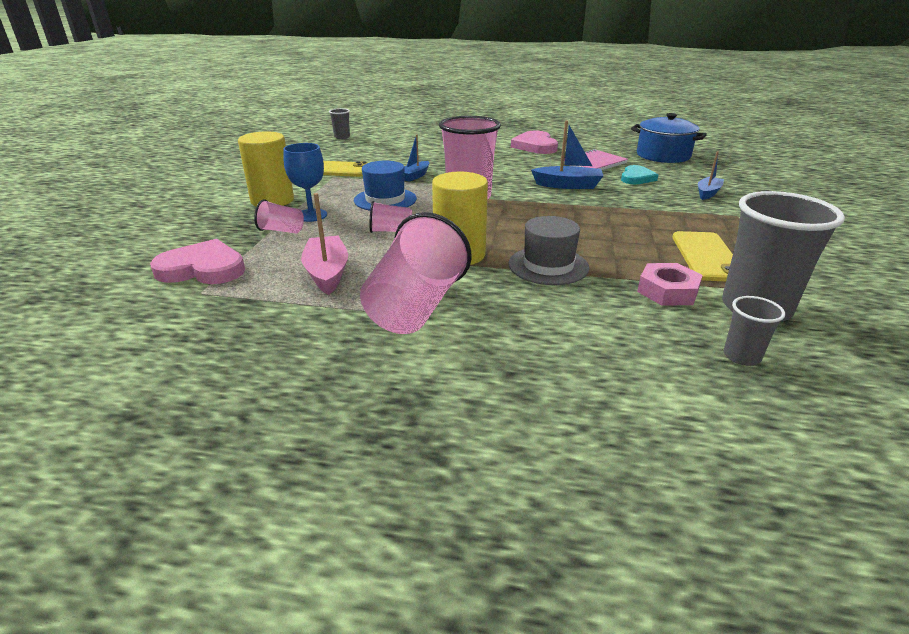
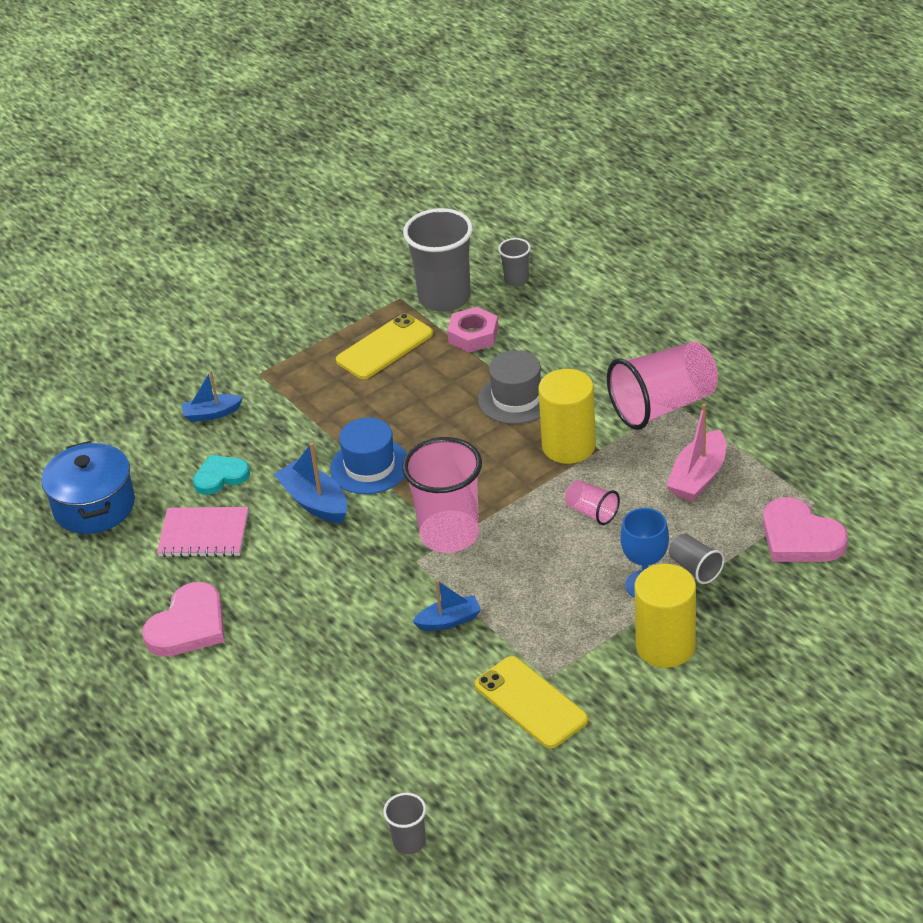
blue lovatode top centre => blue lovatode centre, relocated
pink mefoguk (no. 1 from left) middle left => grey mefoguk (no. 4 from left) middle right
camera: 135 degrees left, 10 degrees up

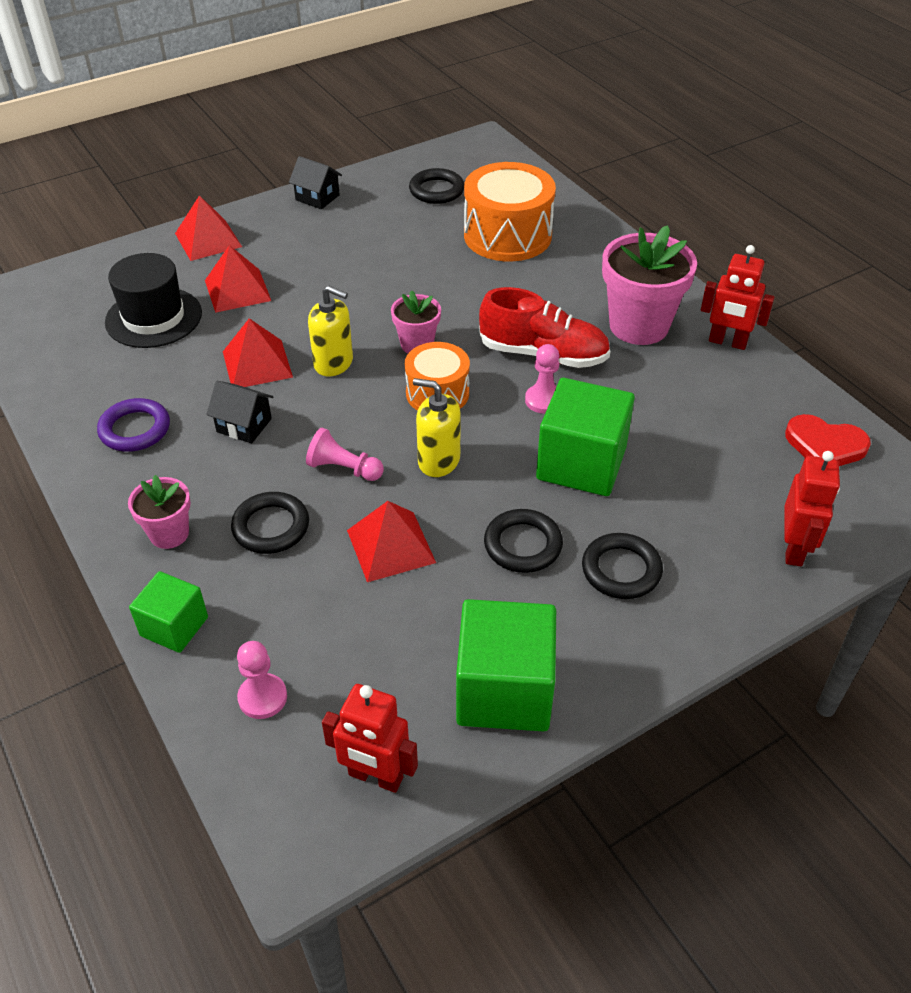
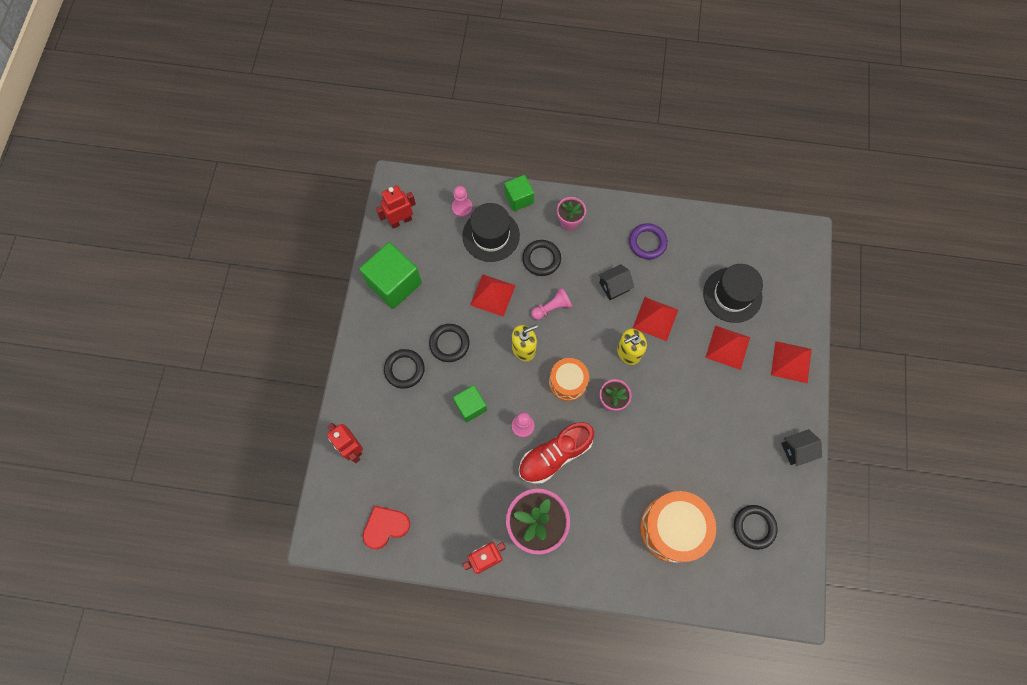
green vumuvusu (no. 3 from left in the first image) centre => green vumuvusu (no. 2 from left) centre, x0.58
nothing => black lovatode (no. 1 from left) centre
camera: 130 degrees right, 25 degrees up

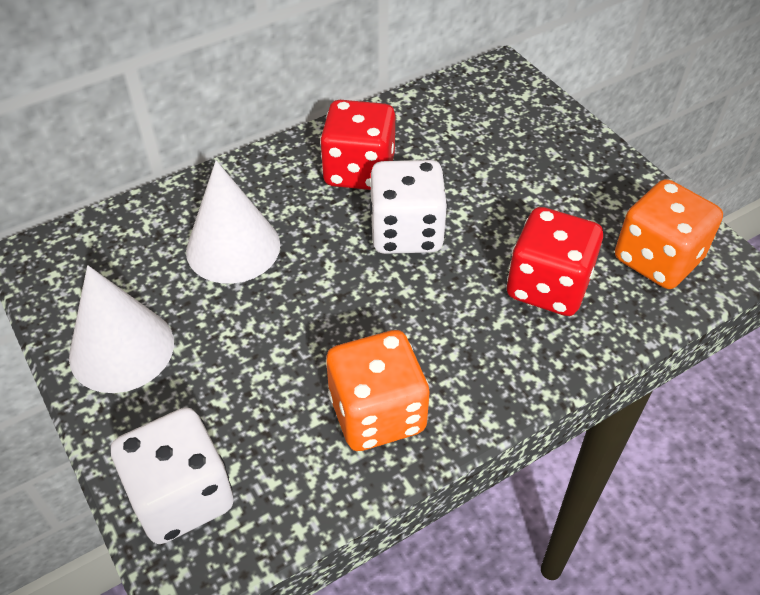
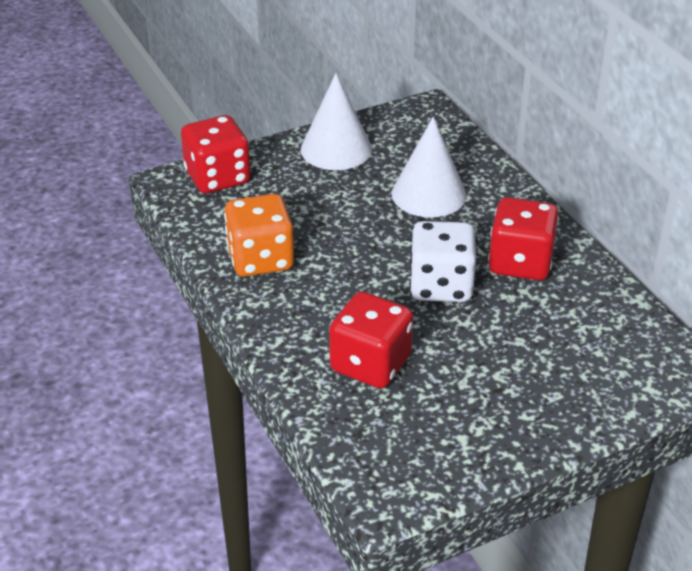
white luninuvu (no. 1 from left) bottom left => red luninuvu (no. 1 from left) top left
orange luninuvu (no. 2 from left) middle right => nothing
camera: 95 degrees right, 10 degrees down

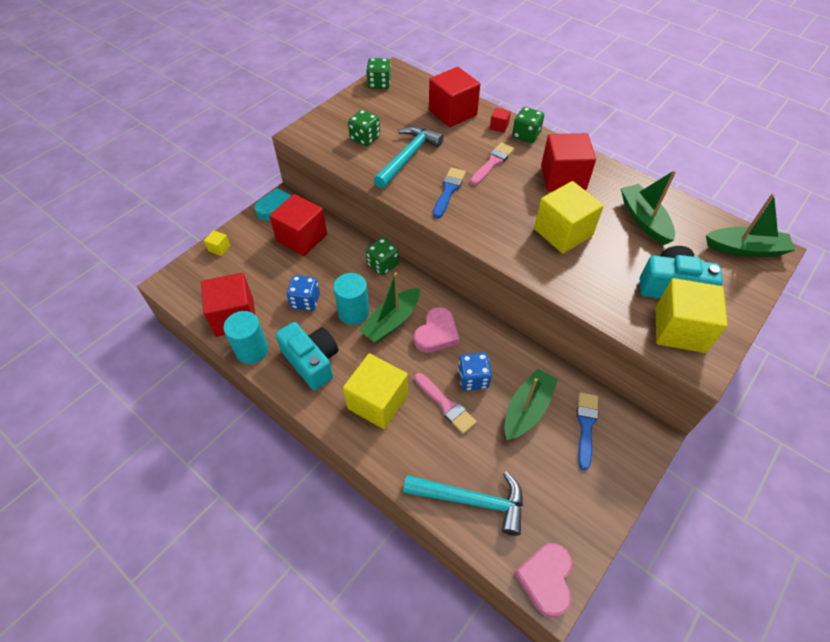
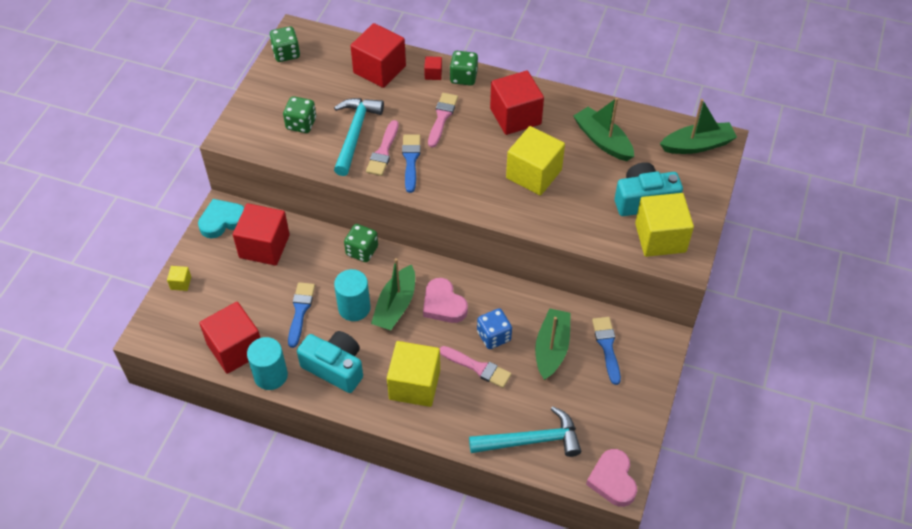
blue luninuvu (no. 1 from left) centre => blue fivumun (no. 1 from left) middle left
nothing => pink fivumun (no. 1 from left) top centre
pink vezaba (no. 1 from left) centre, 135 degrees clockwise
camera: 20 degrees left, 0 degrees up

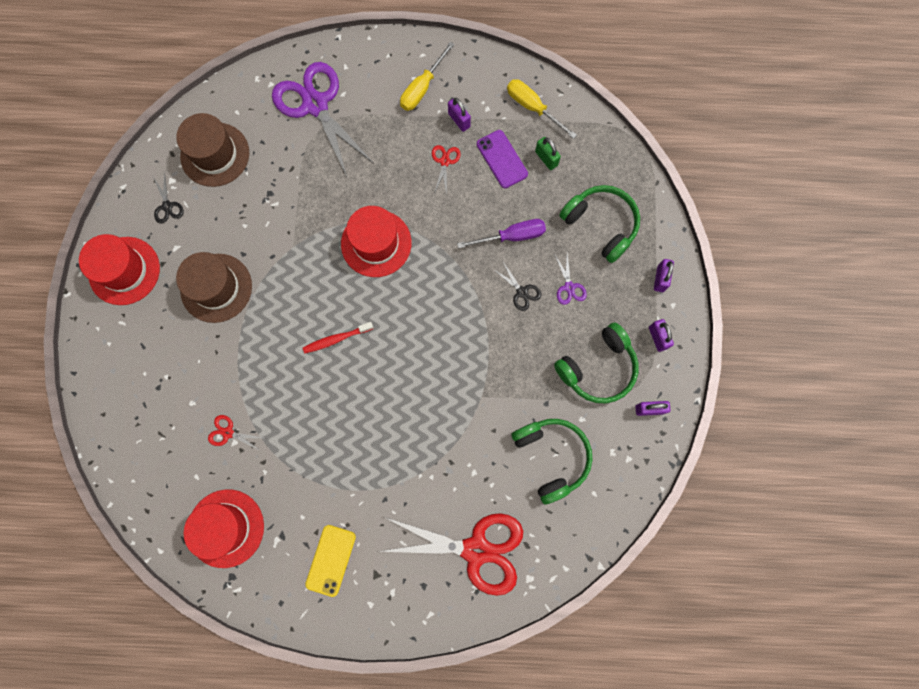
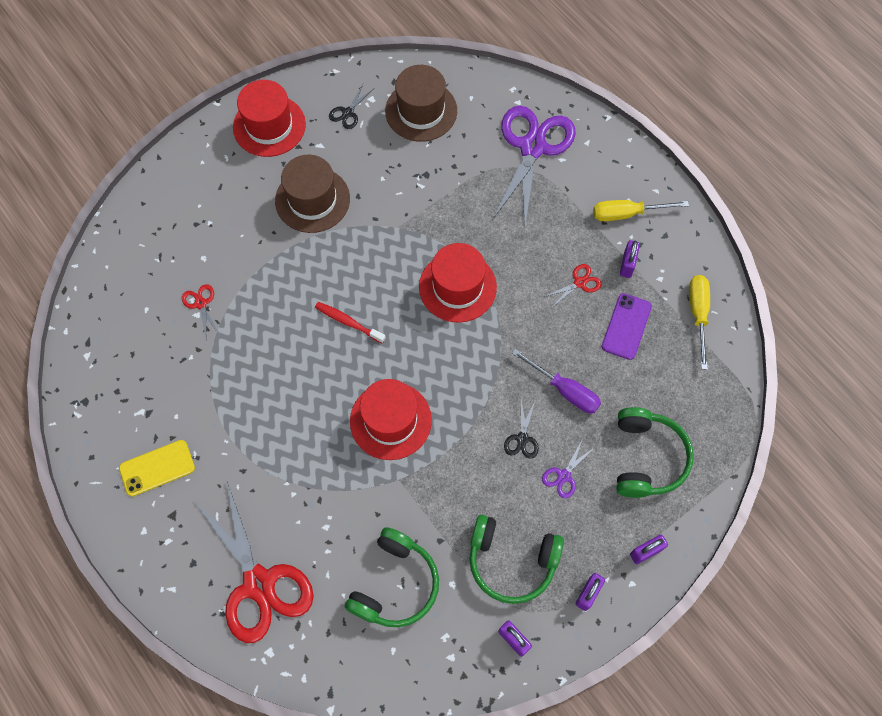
red lovatode (no. 2 from left) bottom left => red lovatode (no. 2 from left) centre, relocated
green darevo top centre => nothing
camera: 50 degrees right, 10 degrees down

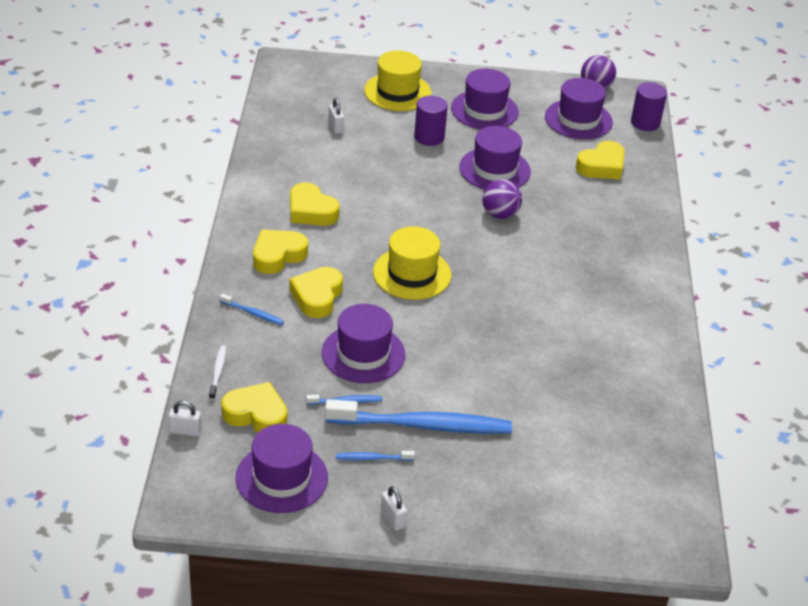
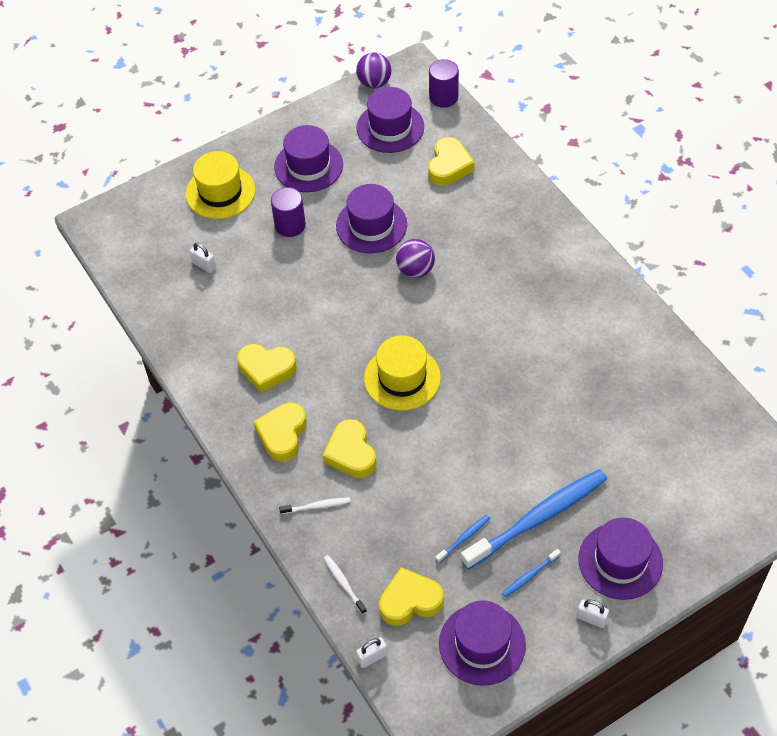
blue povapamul (no. 1 from left) middle left => white povapamul (no. 1 from left) bottom centre
purple lovatode (no. 2 from left in the first image) centre => purple lovatode (no. 5 from left) bottom right, relocated
camera: 30 degrees left, 15 degrees up

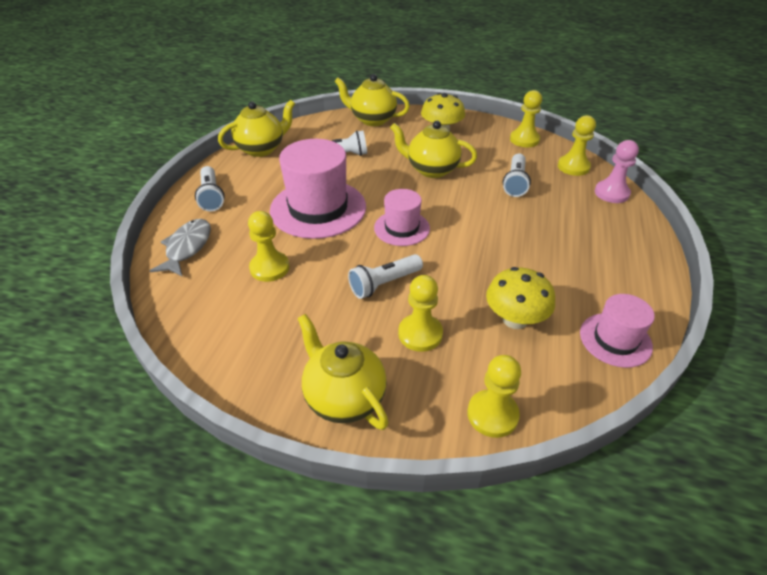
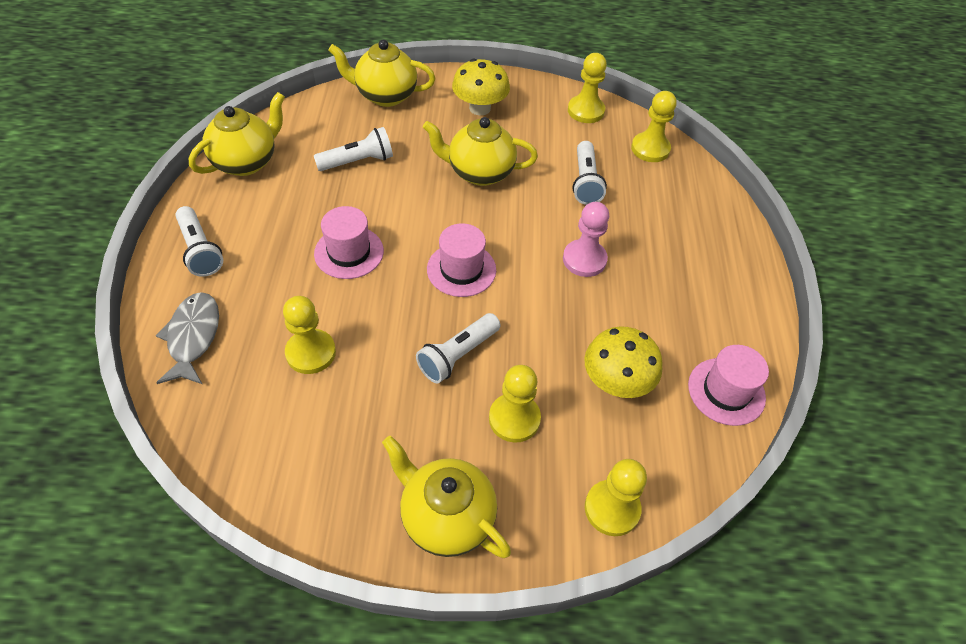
pink lovatode (no. 1 from left) top centre => pink lovatode (no. 1 from left) centre, x0.56
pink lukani top right => pink lukani centre, relocated
camera: 15 degrees left, 10 degrees up

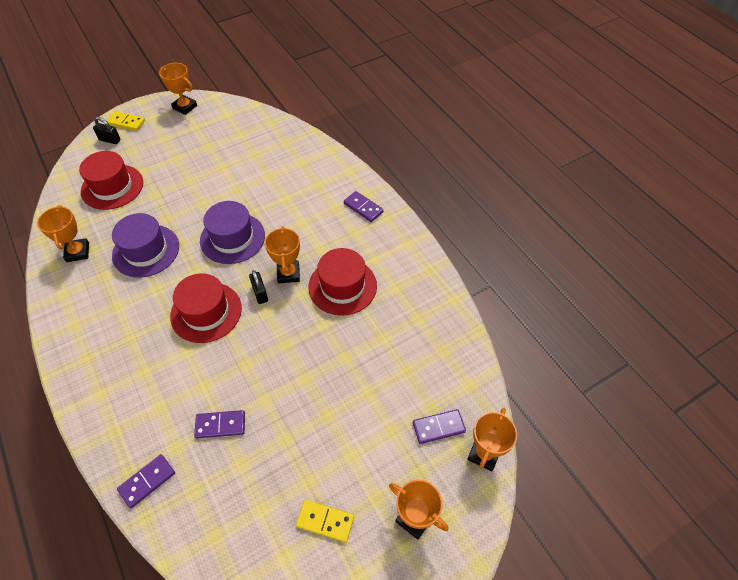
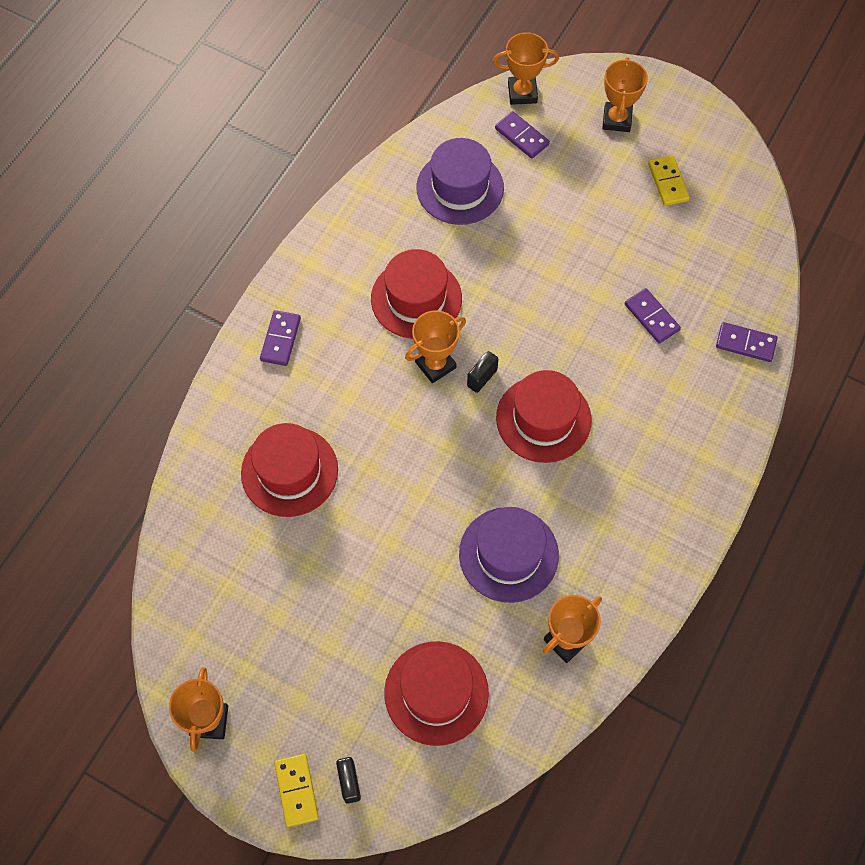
nothing => red lovatode (no. 1 from left) centre
purple lovatode (no. 2 from left in the first image) middle left => purple lovatode (no. 1 from left) top centre, relocated
camera: 120 degrees left, 10 degrees up

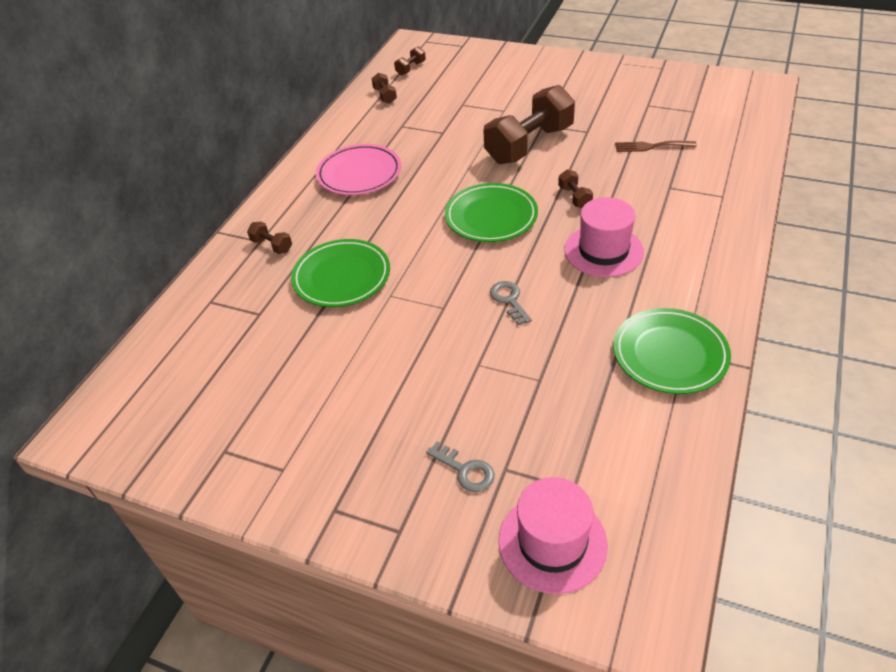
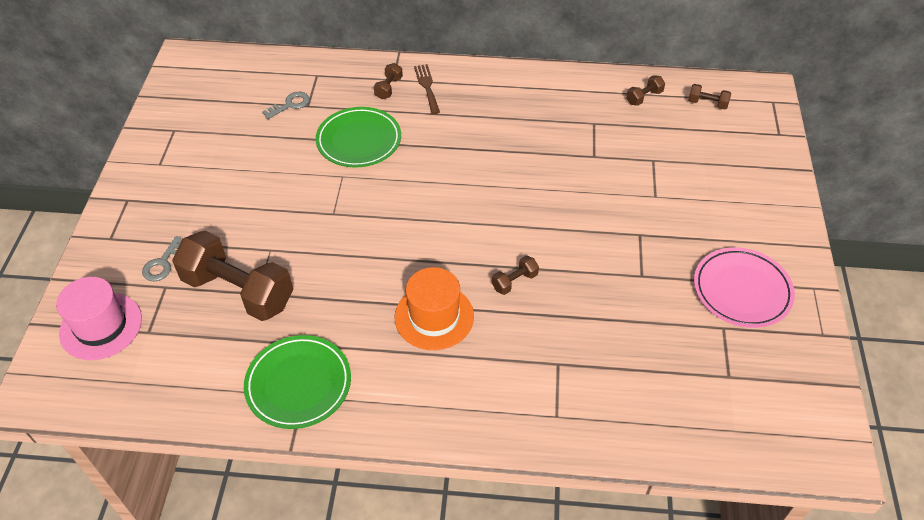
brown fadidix (no. 4 from left in the first image) top centre => brown fadidix (no. 1 from left) middle left, relocated
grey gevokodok (no. 2 from left) centre => grey gevokodok (no. 2 from left) top left, relocated
pink lovatode (no. 2 from left) middle right => orange lovatode centre
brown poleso top right => brown poleso top centre, relocated
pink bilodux top centre => pink bilodux middle right, relocated
green bilodux (no. 2 from left) top centre => nothing
camera: 70 degrees right, 5 degrees up

